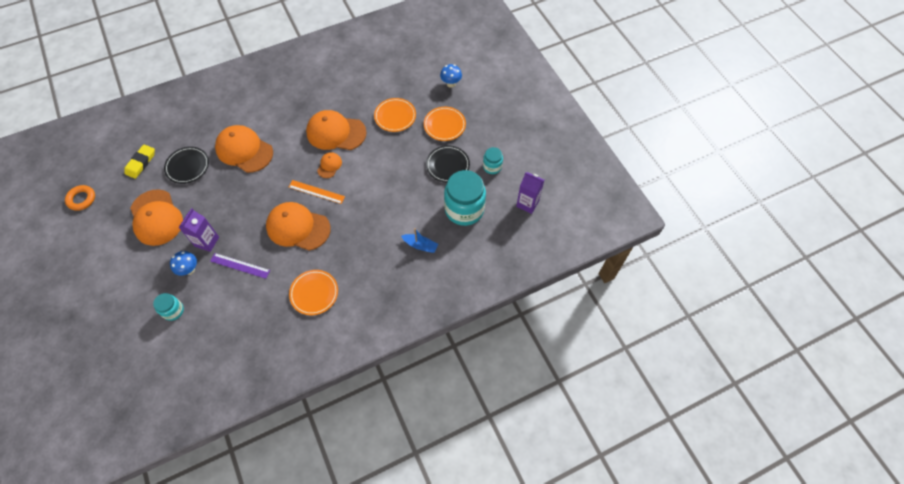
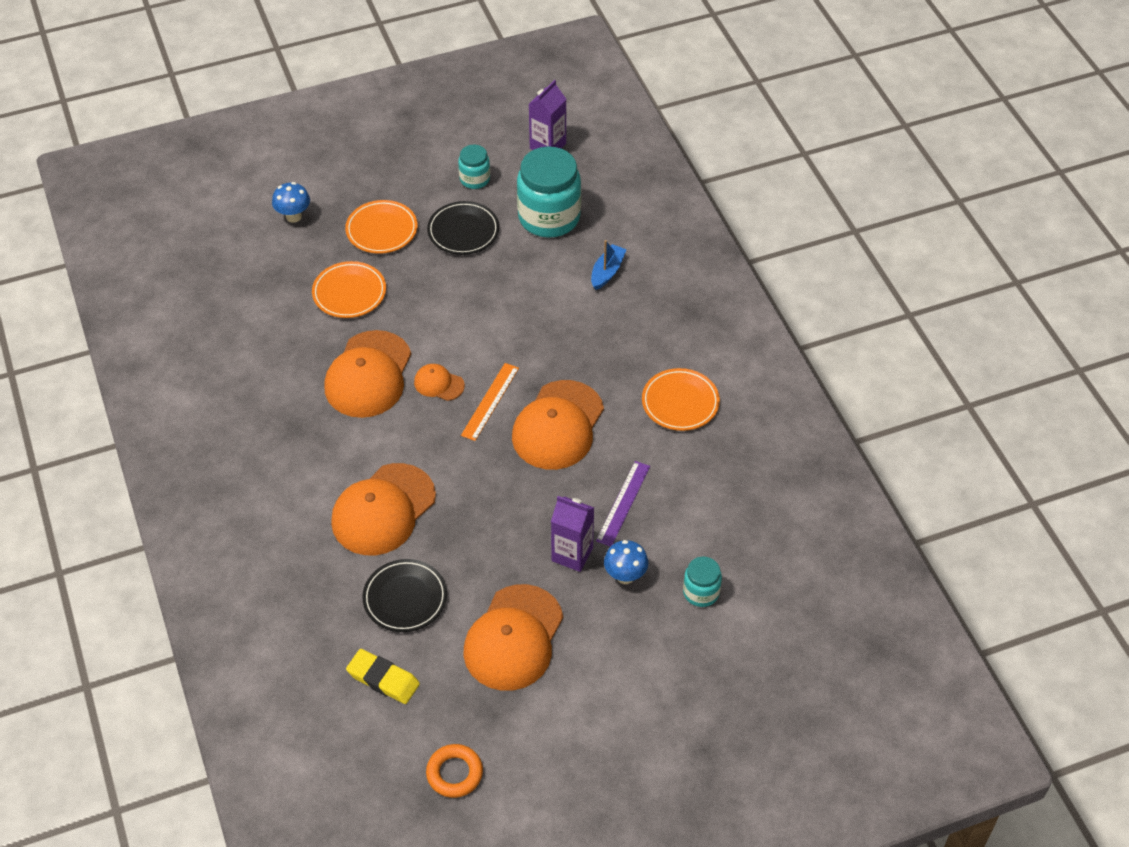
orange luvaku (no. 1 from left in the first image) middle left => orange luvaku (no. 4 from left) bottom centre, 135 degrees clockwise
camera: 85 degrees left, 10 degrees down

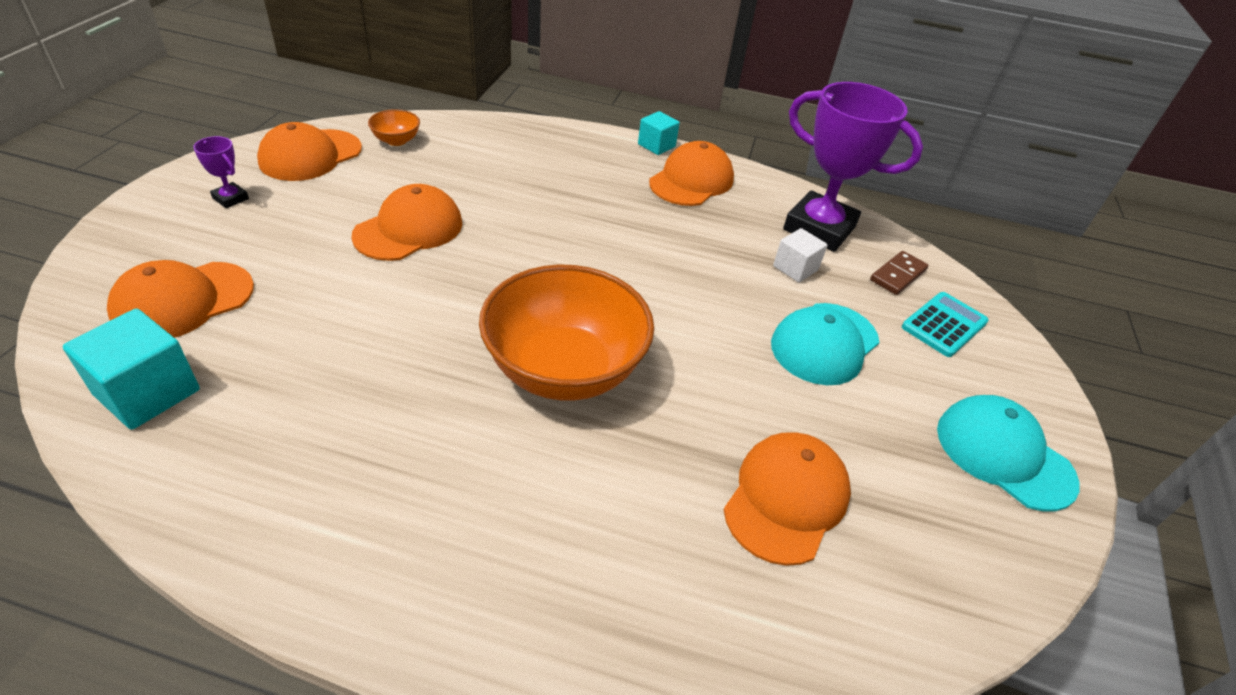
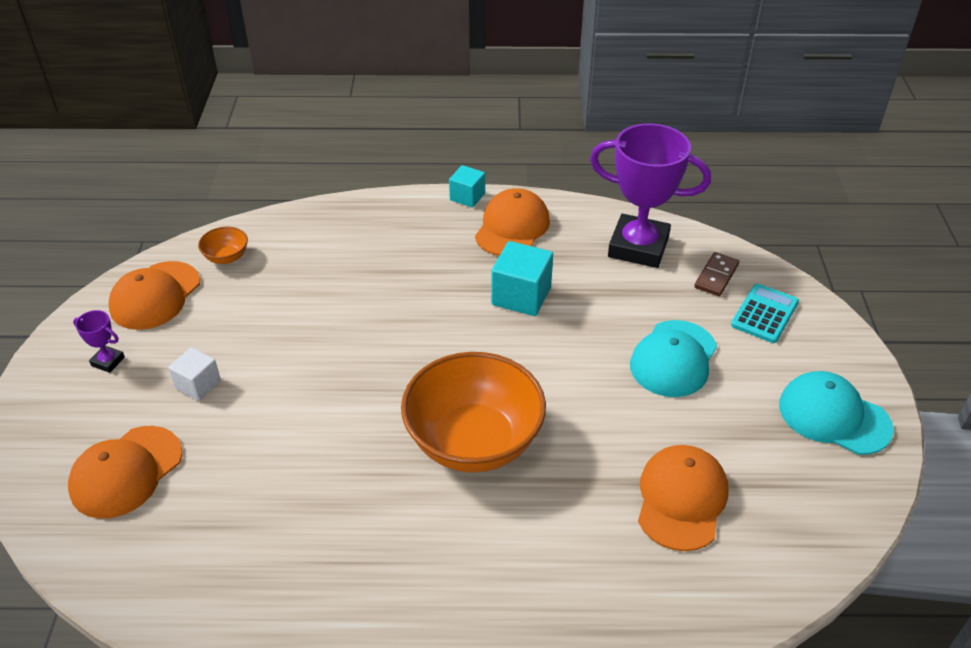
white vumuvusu centre => white vumuvusu middle left, relocated
turquoise vumuvusu (no. 1 from left in the first image) middle left => turquoise vumuvusu (no. 2 from left) centre, relocated
orange luvaku (no. 3 from left) top left => nothing
camera: 10 degrees left, 0 degrees up

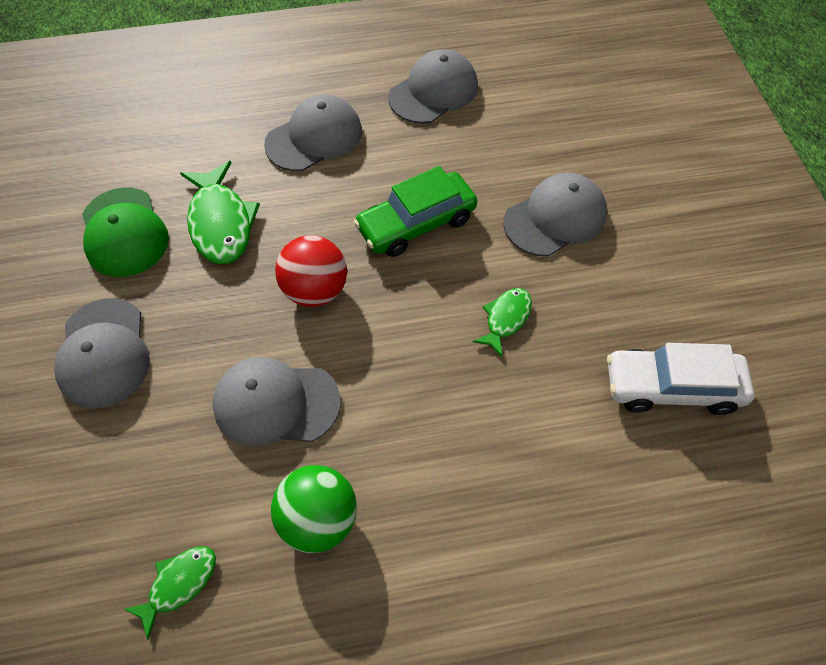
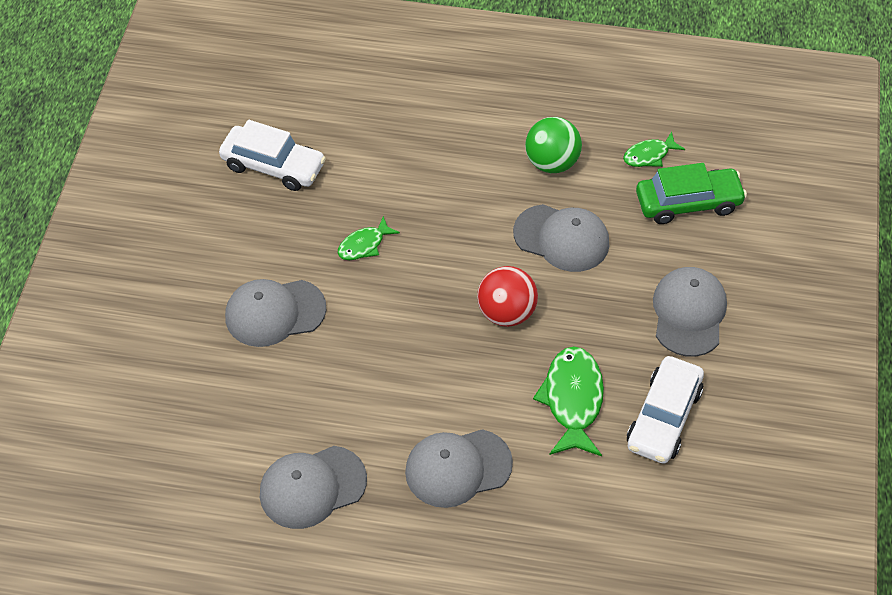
green luvaku middle left => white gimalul (no. 2 from left) bottom right
green gimalul top centre => green gimalul top right, relocated
camera: 160 degrees left, 5 degrees down

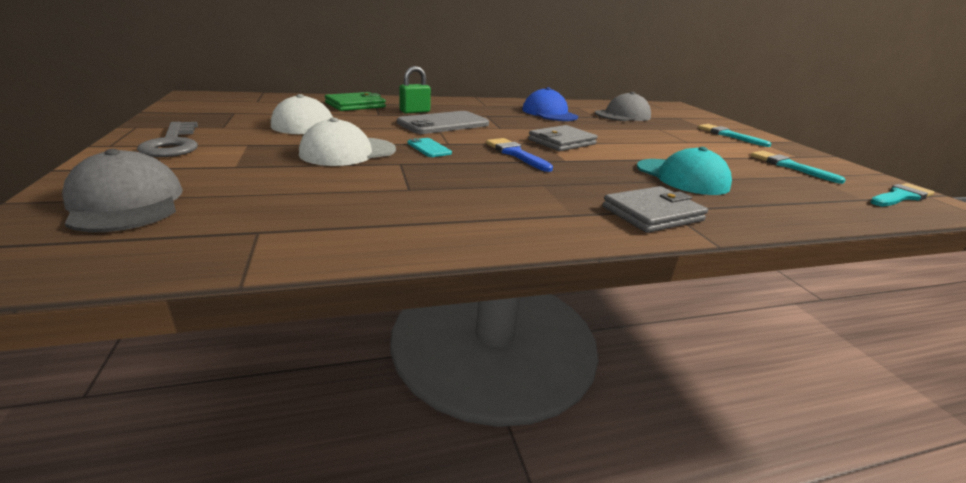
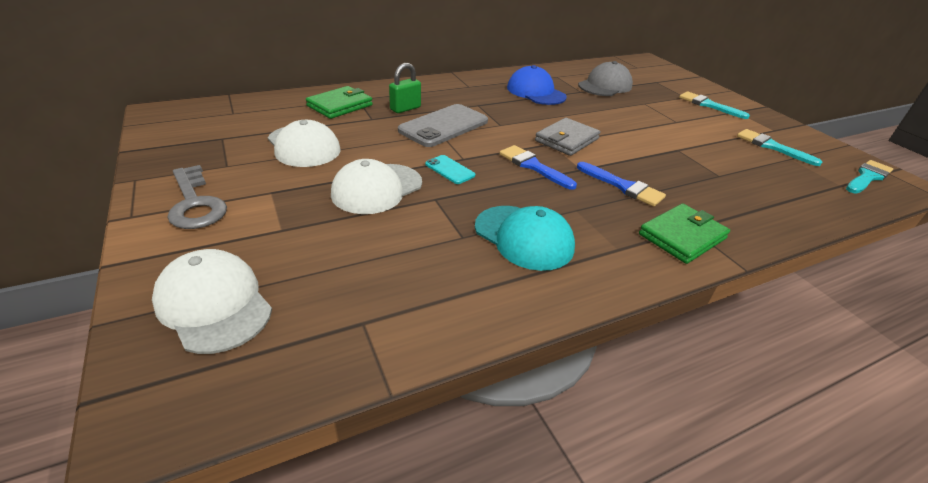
grey luvaku (no. 1 from left) middle left => white luvaku (no. 1 from left) middle left
turquoise luvaku middle right => turquoise luvaku centre, relocated
nothing => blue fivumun (no. 2 from left) middle right
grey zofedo (no. 2 from left) middle right => green zofedo (no. 2 from left) middle right
camera: 10 degrees left, 10 degrees up

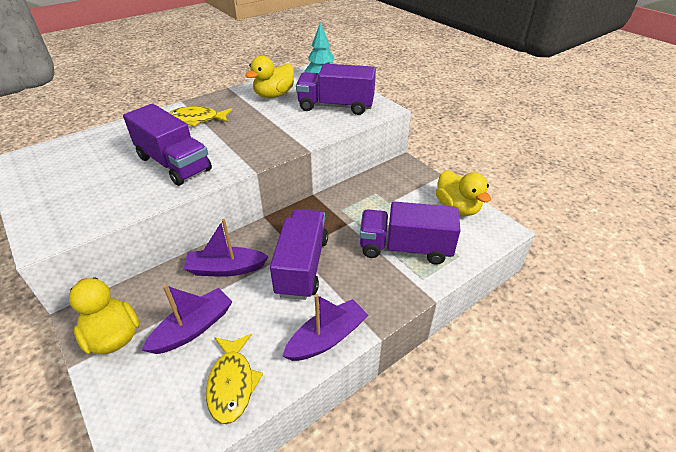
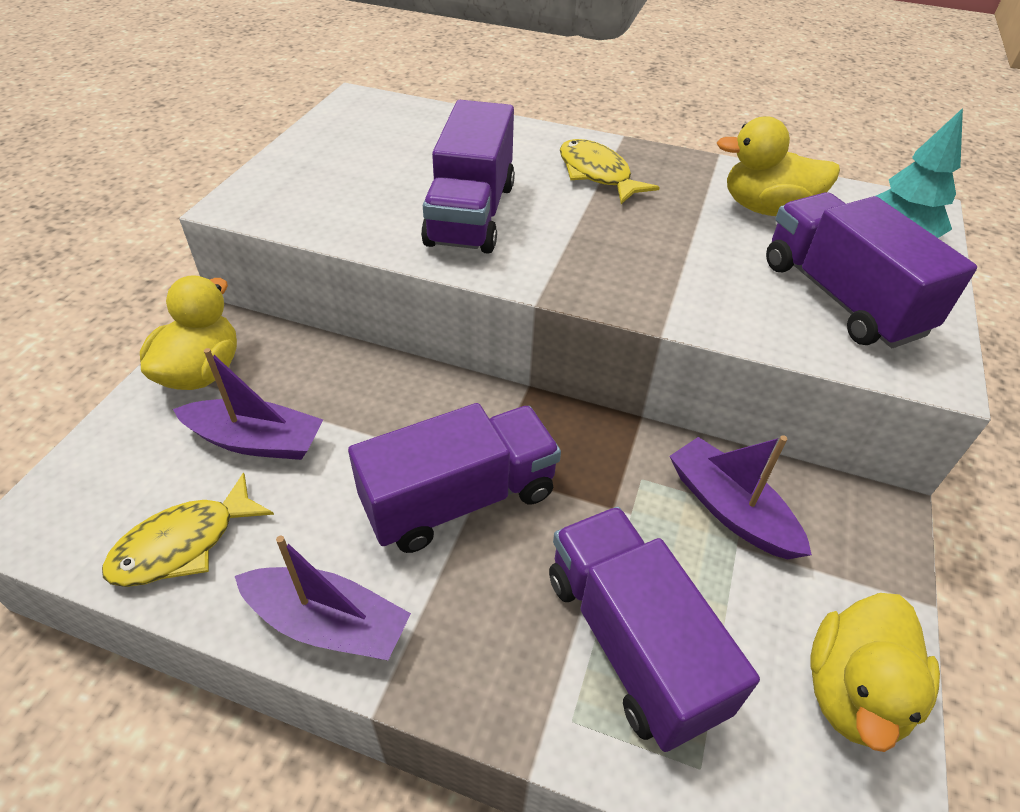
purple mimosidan (no. 2 from left in the first image) centre => purple mimosidan (no. 3 from left) middle right, relocated
camera: 55 degrees right, 5 degrees up

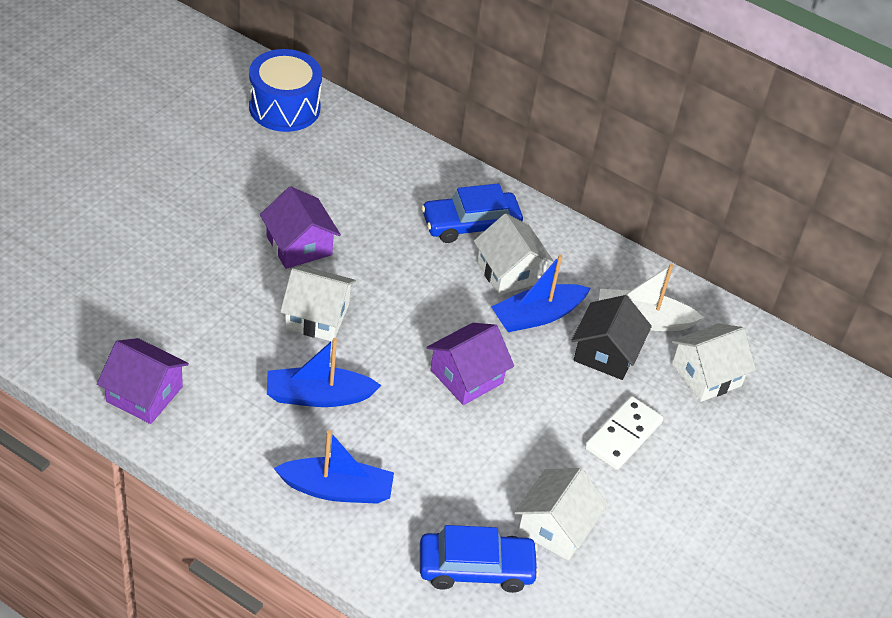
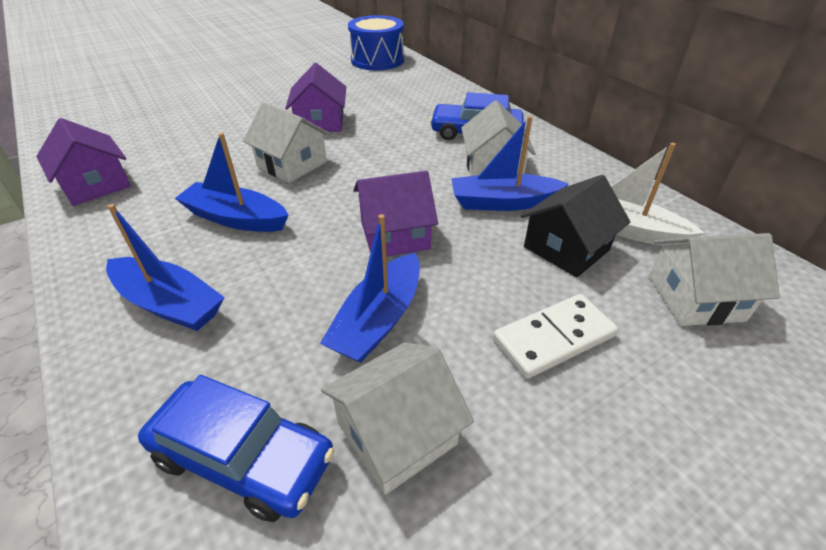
nothing => blue mimosidan (no. 3 from left) centre
camera: 30 degrees right, 5 degrees down

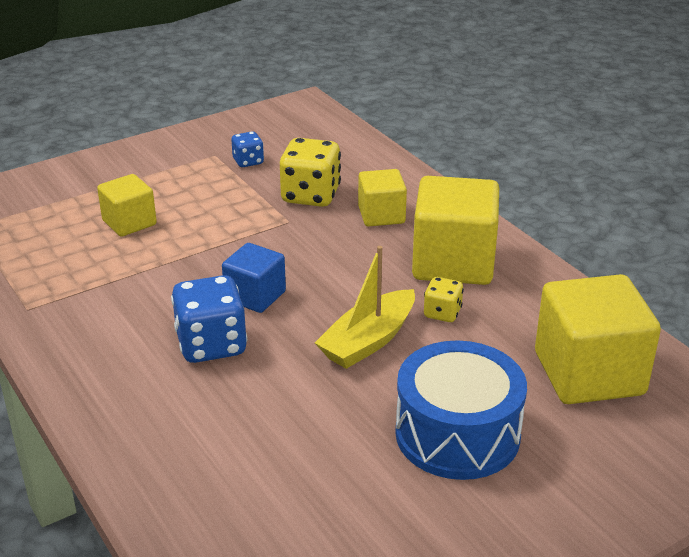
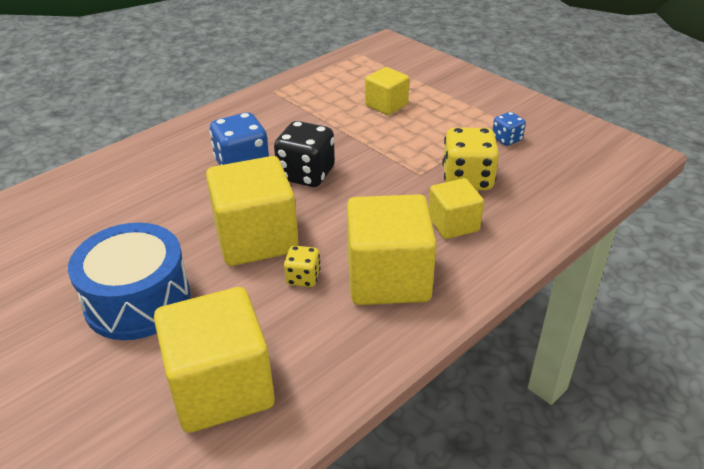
yellow mimosidan centre => yellow vumuvusu (no. 2 from left) centre
blue vumuvusu centre => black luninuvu top centre
camera: 80 degrees right, 5 degrees up

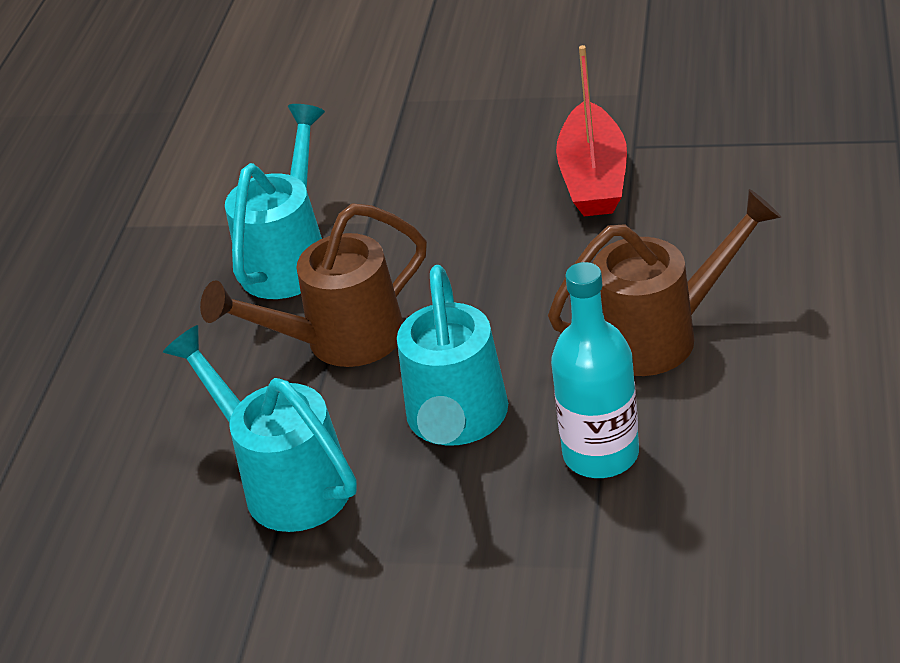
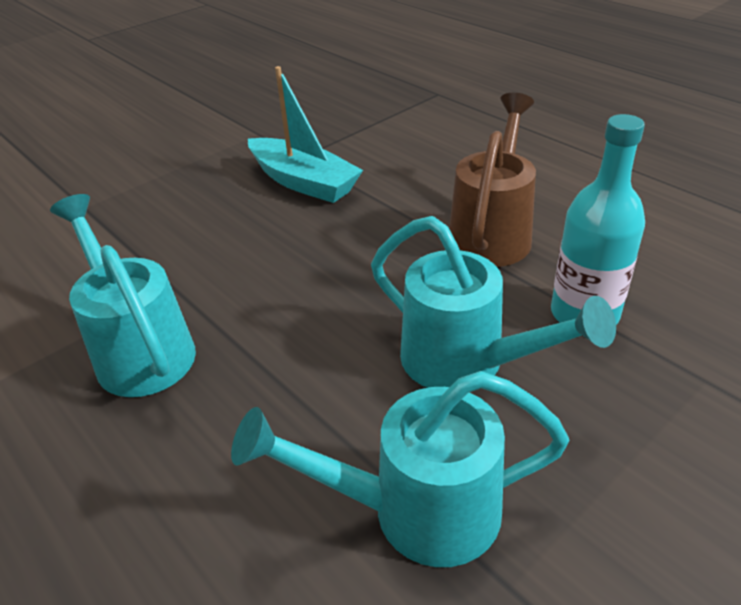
red mimosidan top centre => turquoise mimosidan top centre
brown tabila (no. 1 from left) centre => nothing
camera: 55 degrees left, 0 degrees up

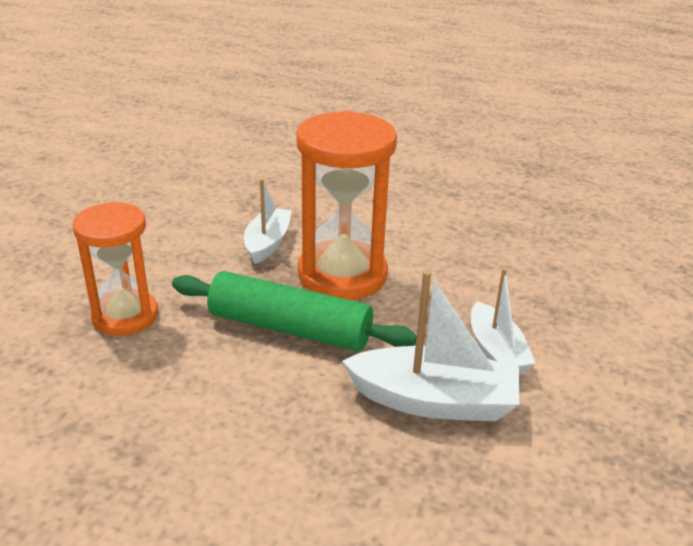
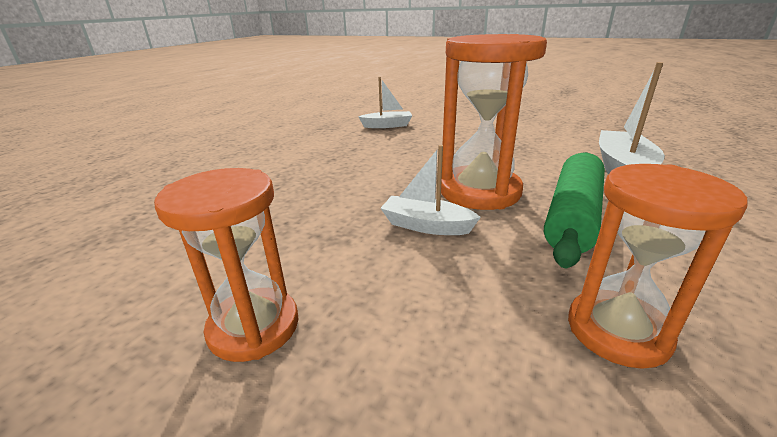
nothing => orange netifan (no. 1 from left) middle left
white mimosidan (no. 3 from left in the first image) middle right => white mimosidan (no. 1 from left) top centre, relocated
camera: 80 degrees left, 5 degrees down

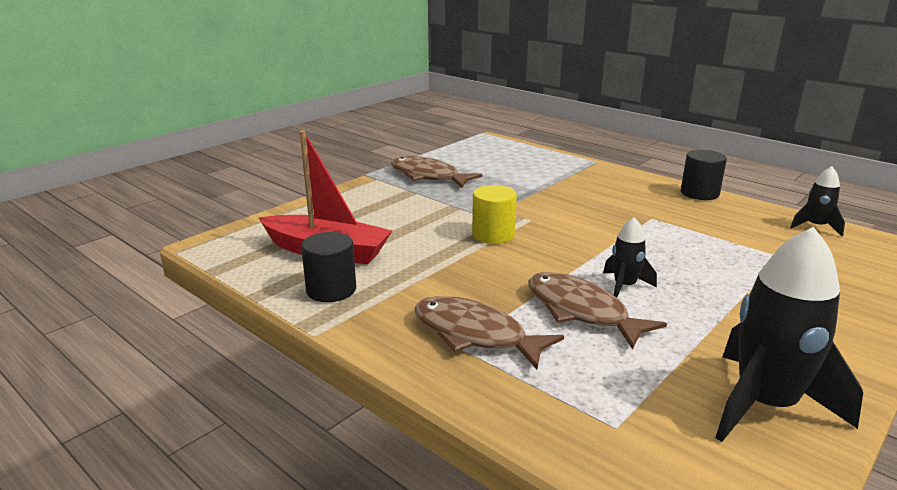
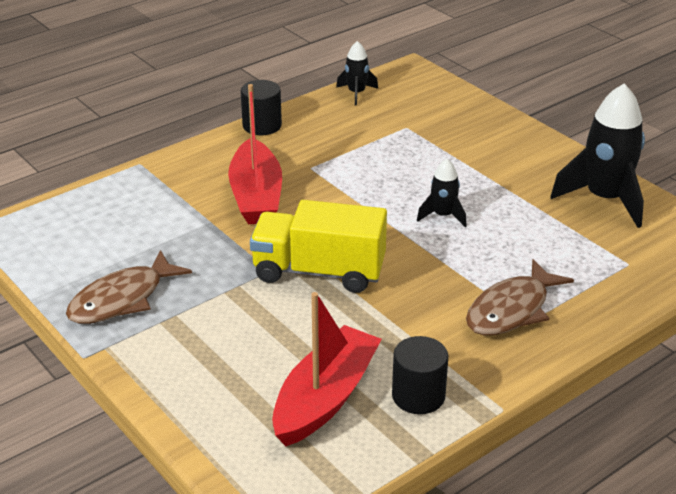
nothing => red mimosidan (no. 1 from left) top centre
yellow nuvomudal centre => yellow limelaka centre
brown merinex (no. 3 from left) centre => nothing
camera: 80 degrees left, 10 degrees up

